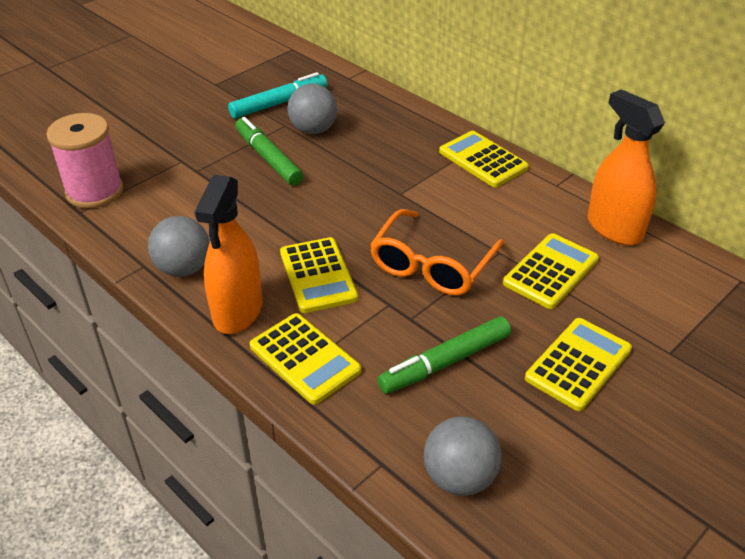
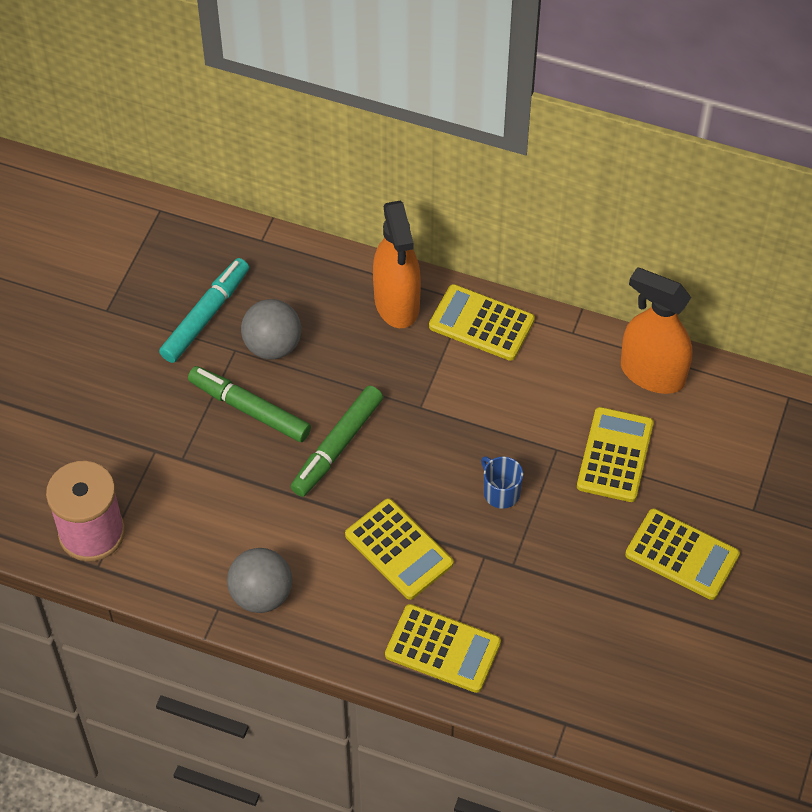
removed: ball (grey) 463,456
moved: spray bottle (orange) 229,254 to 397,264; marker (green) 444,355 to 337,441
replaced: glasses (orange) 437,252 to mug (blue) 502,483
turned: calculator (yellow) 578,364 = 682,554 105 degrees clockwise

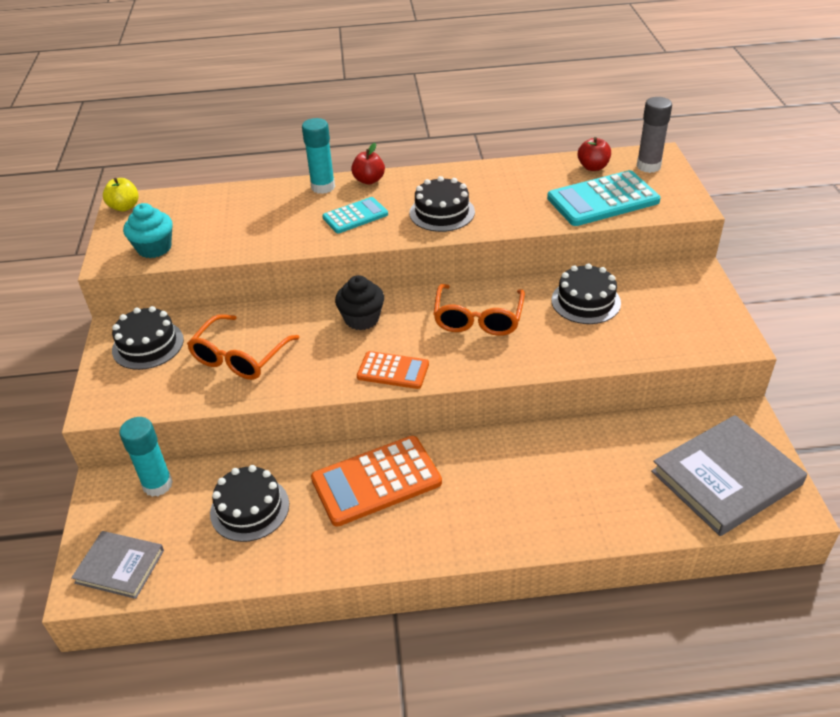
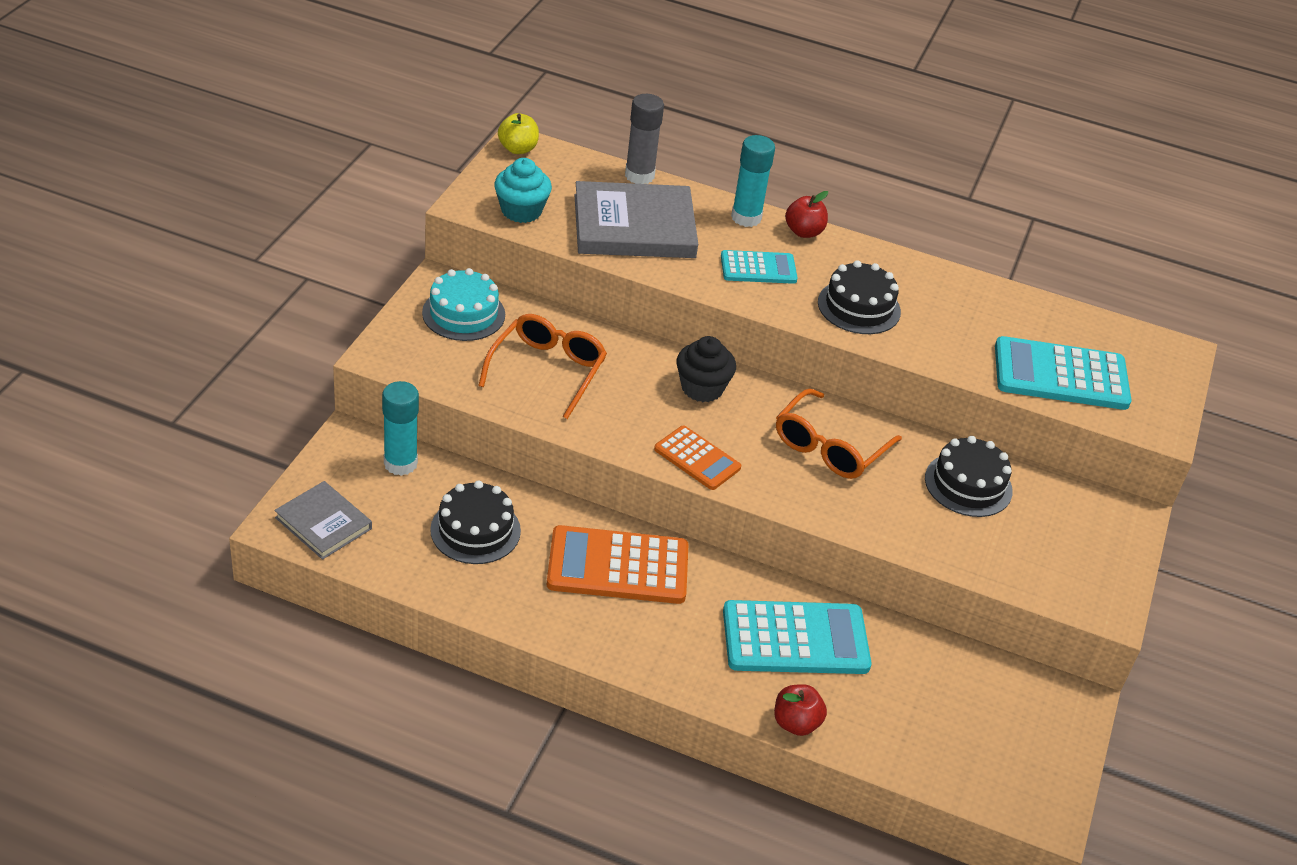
added: calculator (turquoise) 797,637
moved: apple (red) 594,154 to 800,710; glue stick (grey) 654,135 to 644,139; book (grey) 729,475 to 636,219
recoloured: cake (black) 148,338 to cake (turquoise) 463,304
turned: glasses (orange) 243,347 = 542,366 150 degrees clockwise

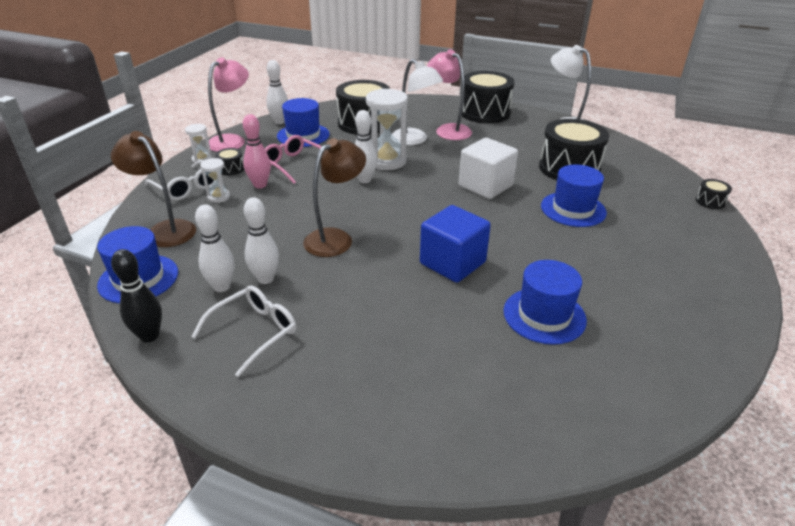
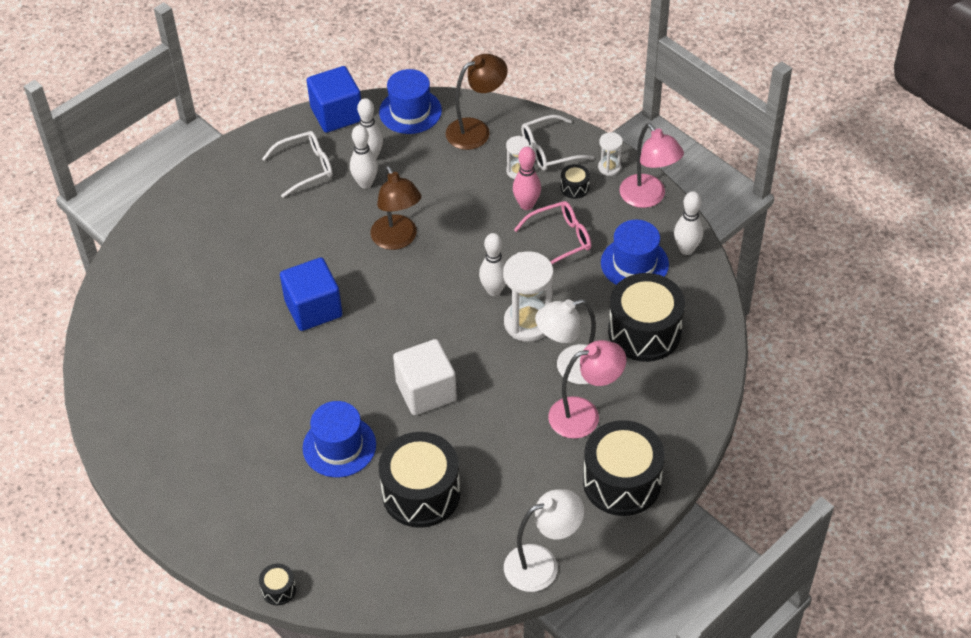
removed: hat (blue) 545,302
replaced: bowling pin (black) 136,295 to cube (blue) 334,99
turned: glasses (white) 244,331 = 297,164 90 degrees counterclockwise

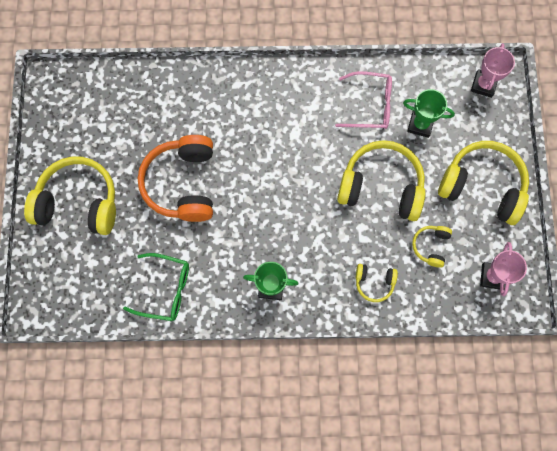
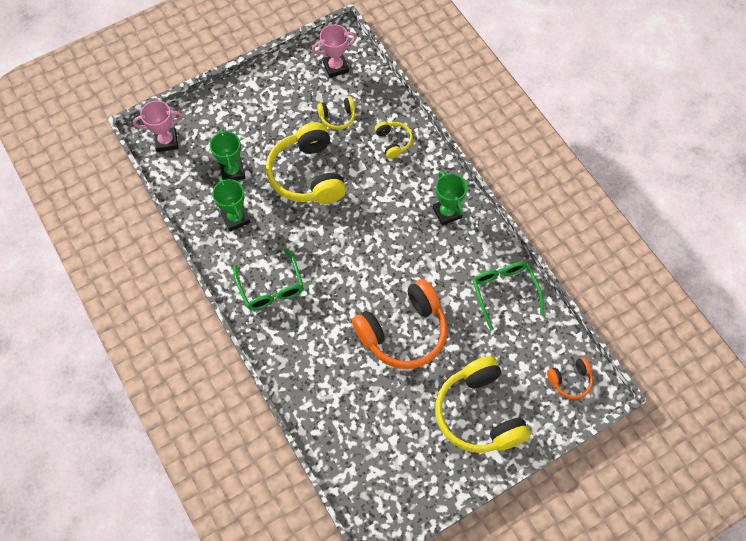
removed: headphones (yellow) 483,183
added: glasses (green) 269,279; headphones (orange) 570,378
replaced: glasses (pink) 363,100 to trophy (green) 231,204

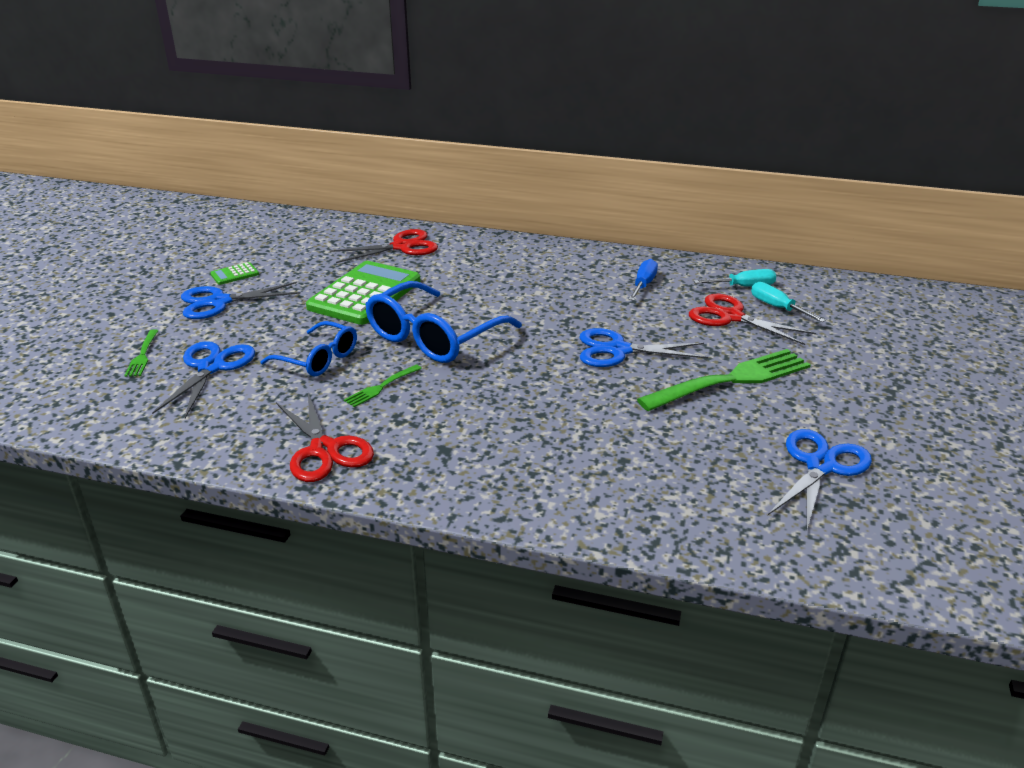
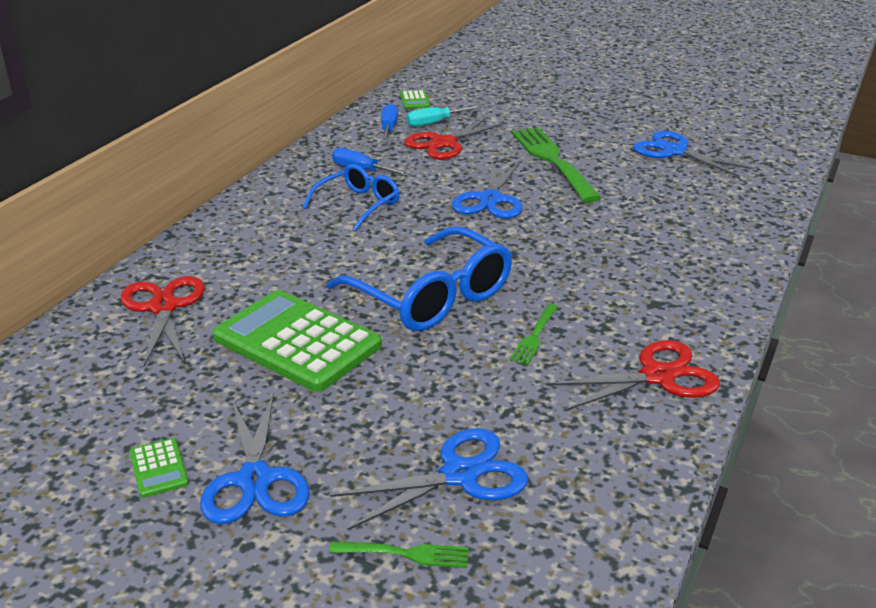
added: calculator (green) 415,99
moved: glasses (blue) 308,349 to 351,197
recoloured: screwdriver (turquoise) 735,278 to screwdriver (blue) 389,122
turned: scissors (blue) 203,379 = 429,479 135 degrees clockwise; fork (green) 383,386 = 534,334 60 degrees clockwise

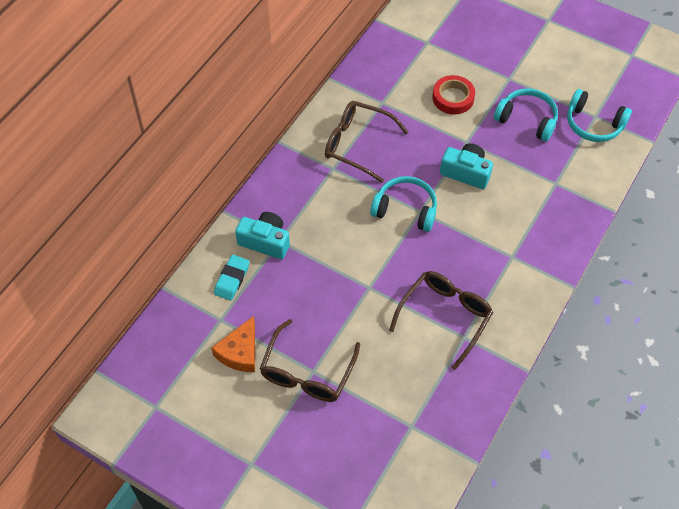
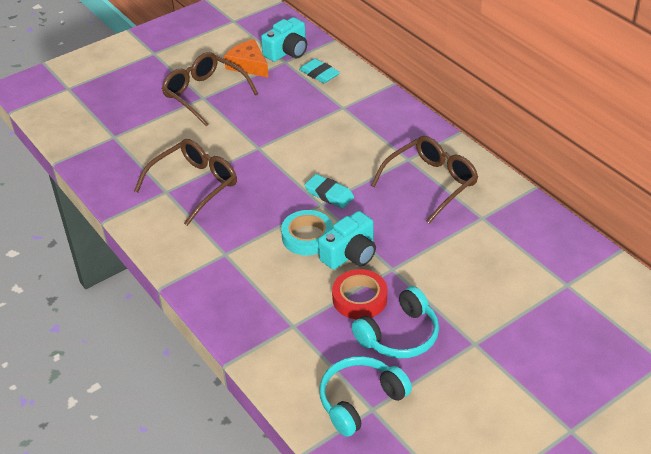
added: tape (turquoise) 307,232
moved: camera (turquoise) 262,235 to 284,39; tape (red) 453,95 to 359,294
replaced: headphones (turquoise) 403,204 to eraser (turquoise) 329,191
turned: glasses (brown) 441,320 = 185,182 105 degrees counterclockwise

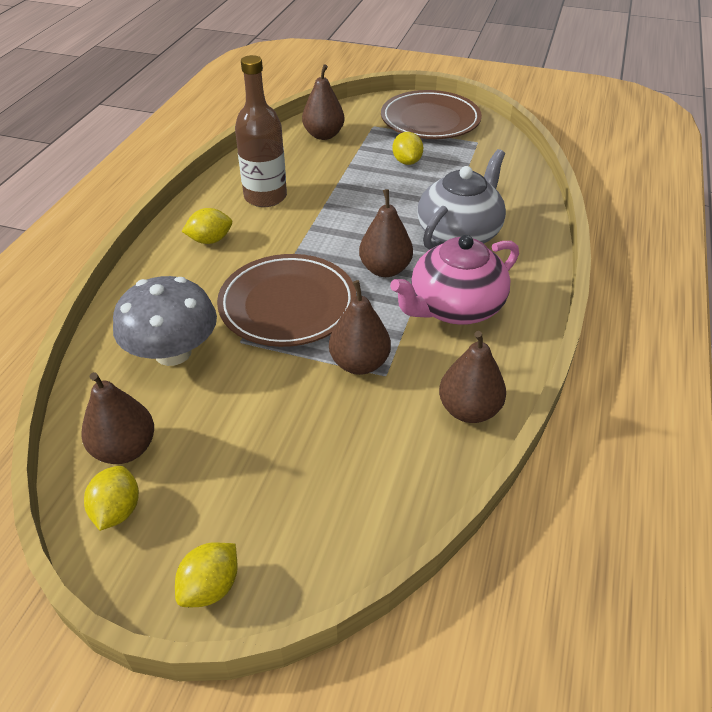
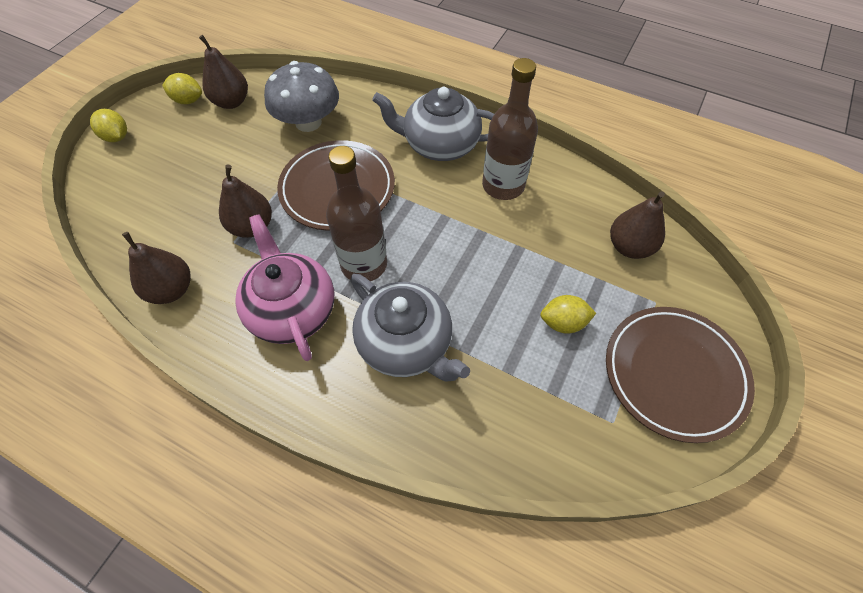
replaced: lemon (yellow) 207,226 to teapot (grey) 433,124; pear (brown) 386,233 to bottle (brown) 356,213

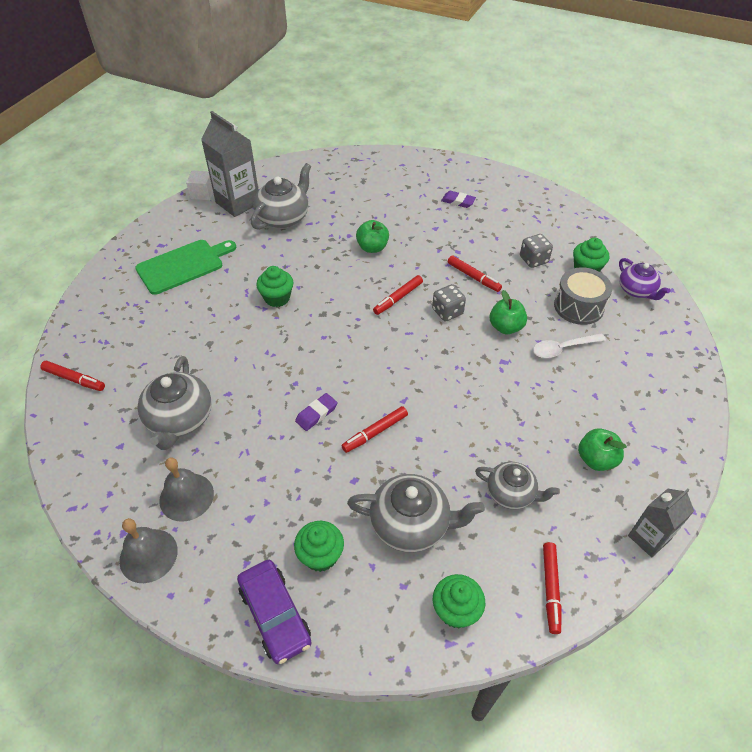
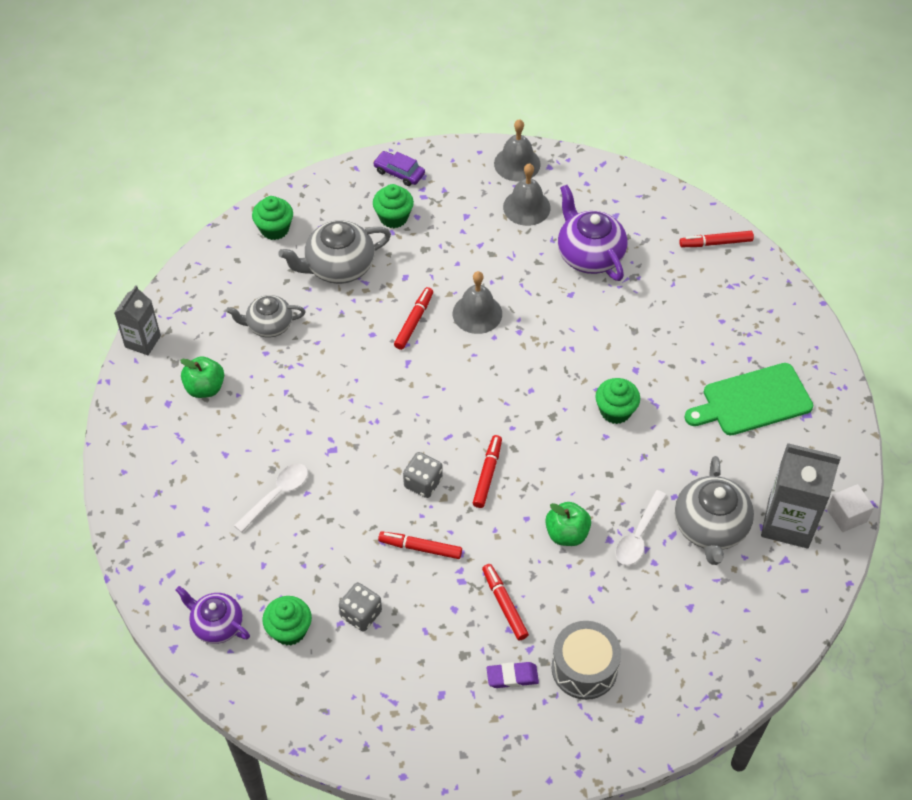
removed: apple (green) 508,312
added: spoon (white) 640,527
moved: marker (red) 552,588 to 505,602; drum (grey) 583,296 to 586,660
replaced: eraser (purple) 316,412 to bell (grey) 477,302
recoloured: teapot (grey) 175,403 to teapot (purple) 592,233
turned: cutting board (green) 185,267 = 748,399 45 degrees clockwise
resized: car (purple) 274,612 = 399,168 x0.66

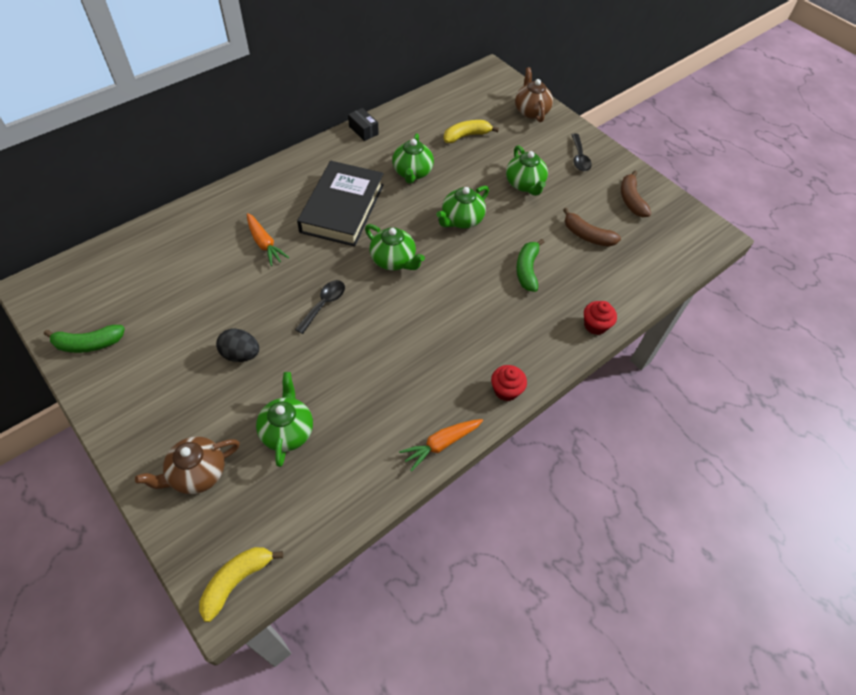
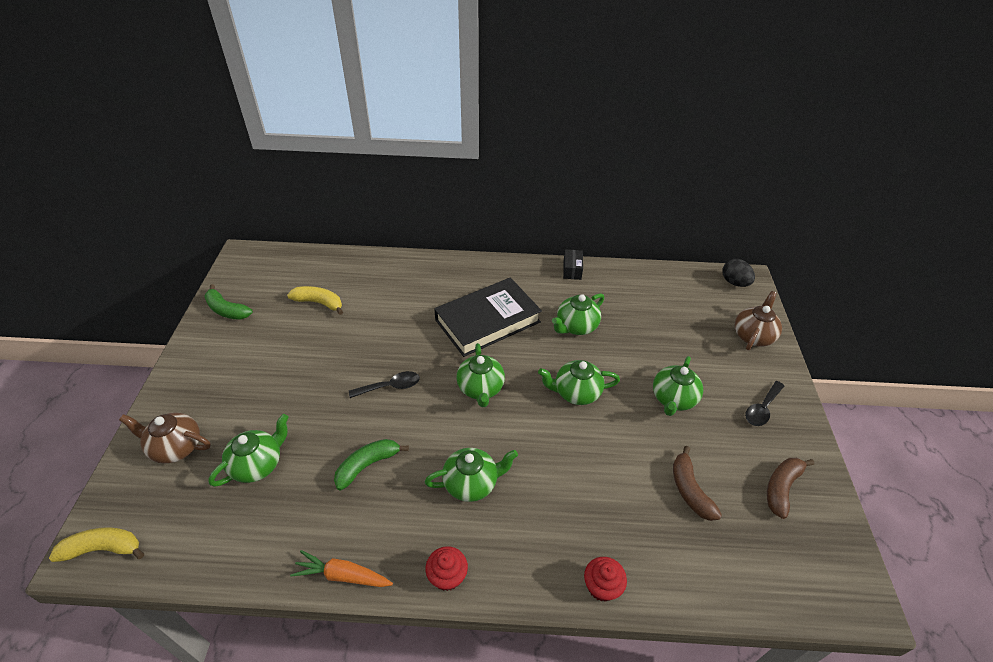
removed: carrot (orange) 268,239
added: teapot (green) 471,475
moved: egg (black) 237,345 to 738,273; banana (yellow) 471,131 to 315,300; banana (green) 530,265 to 371,464

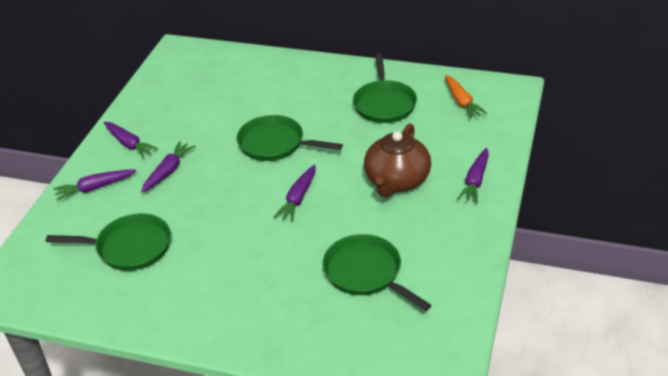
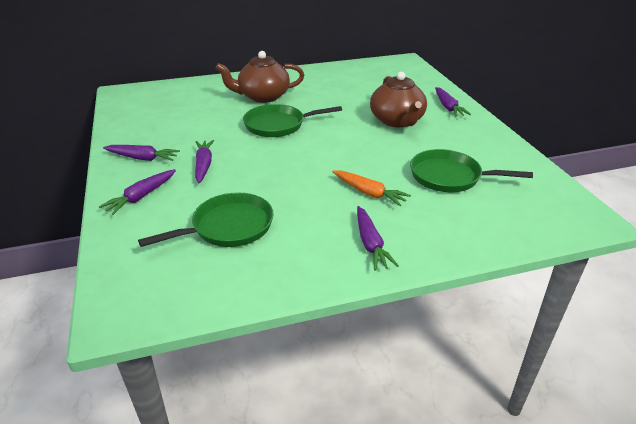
removed: pan (green) 385,88
added: teapot (brown) 260,77
moved: carrot (purple) 295,193 to 378,238; carrot (orange) 466,97 to 371,188

